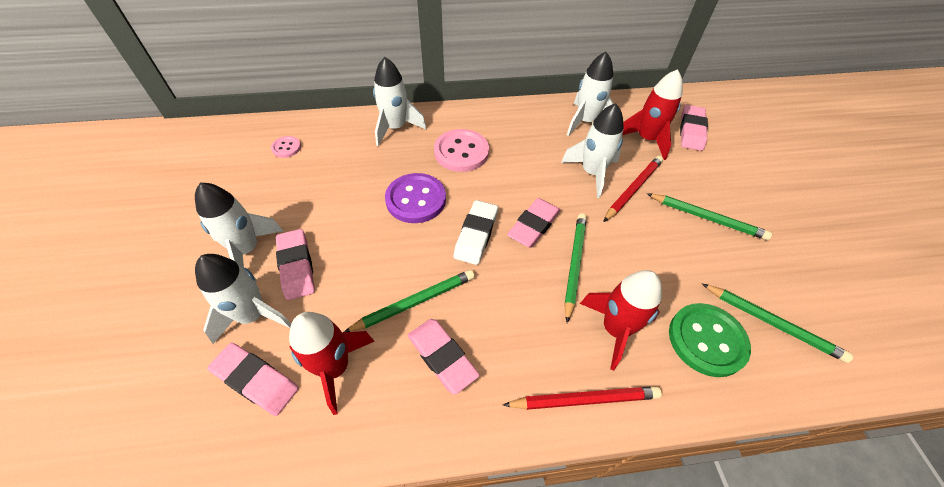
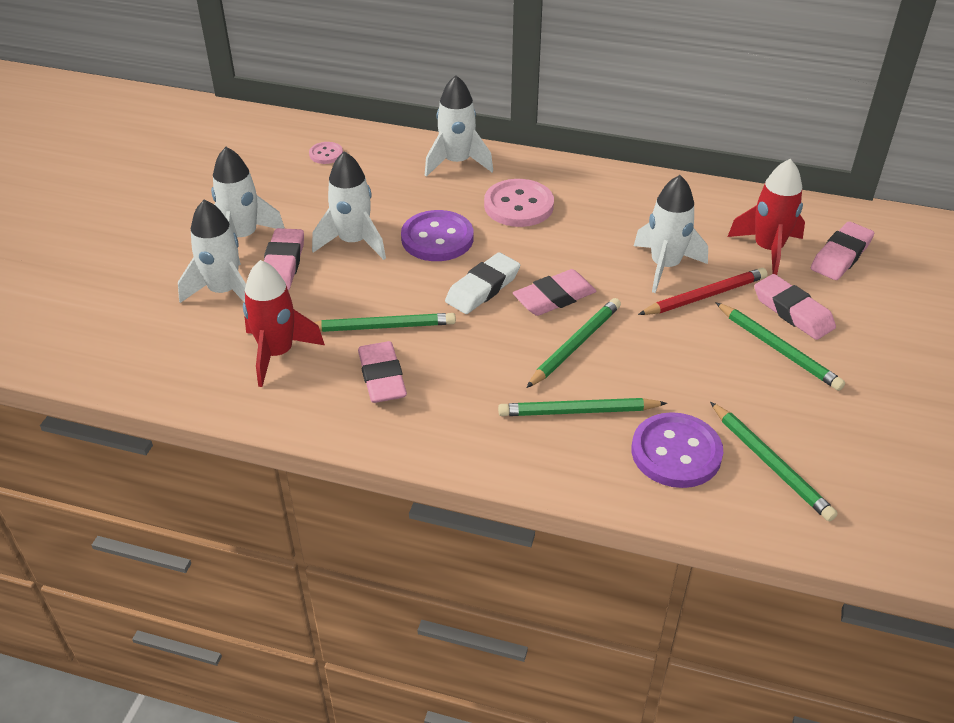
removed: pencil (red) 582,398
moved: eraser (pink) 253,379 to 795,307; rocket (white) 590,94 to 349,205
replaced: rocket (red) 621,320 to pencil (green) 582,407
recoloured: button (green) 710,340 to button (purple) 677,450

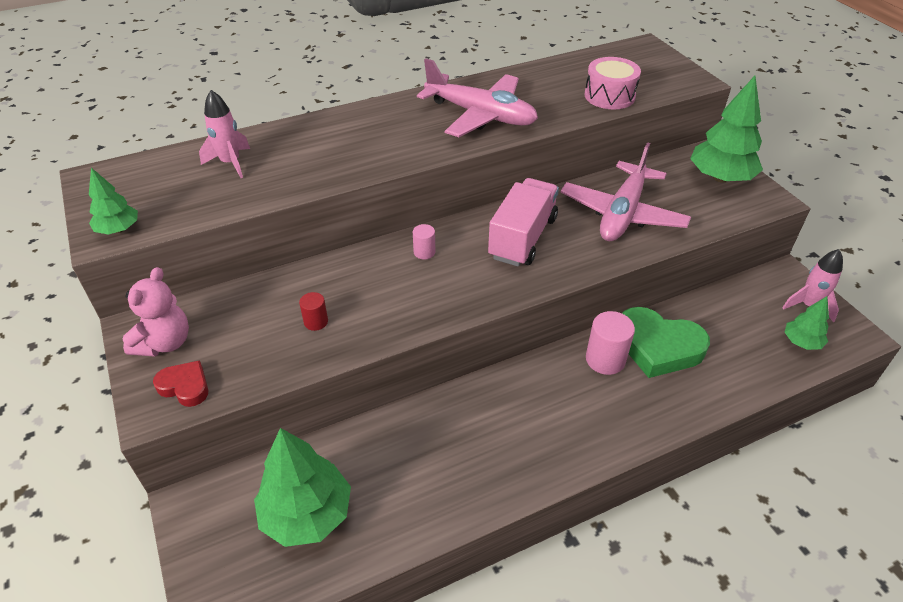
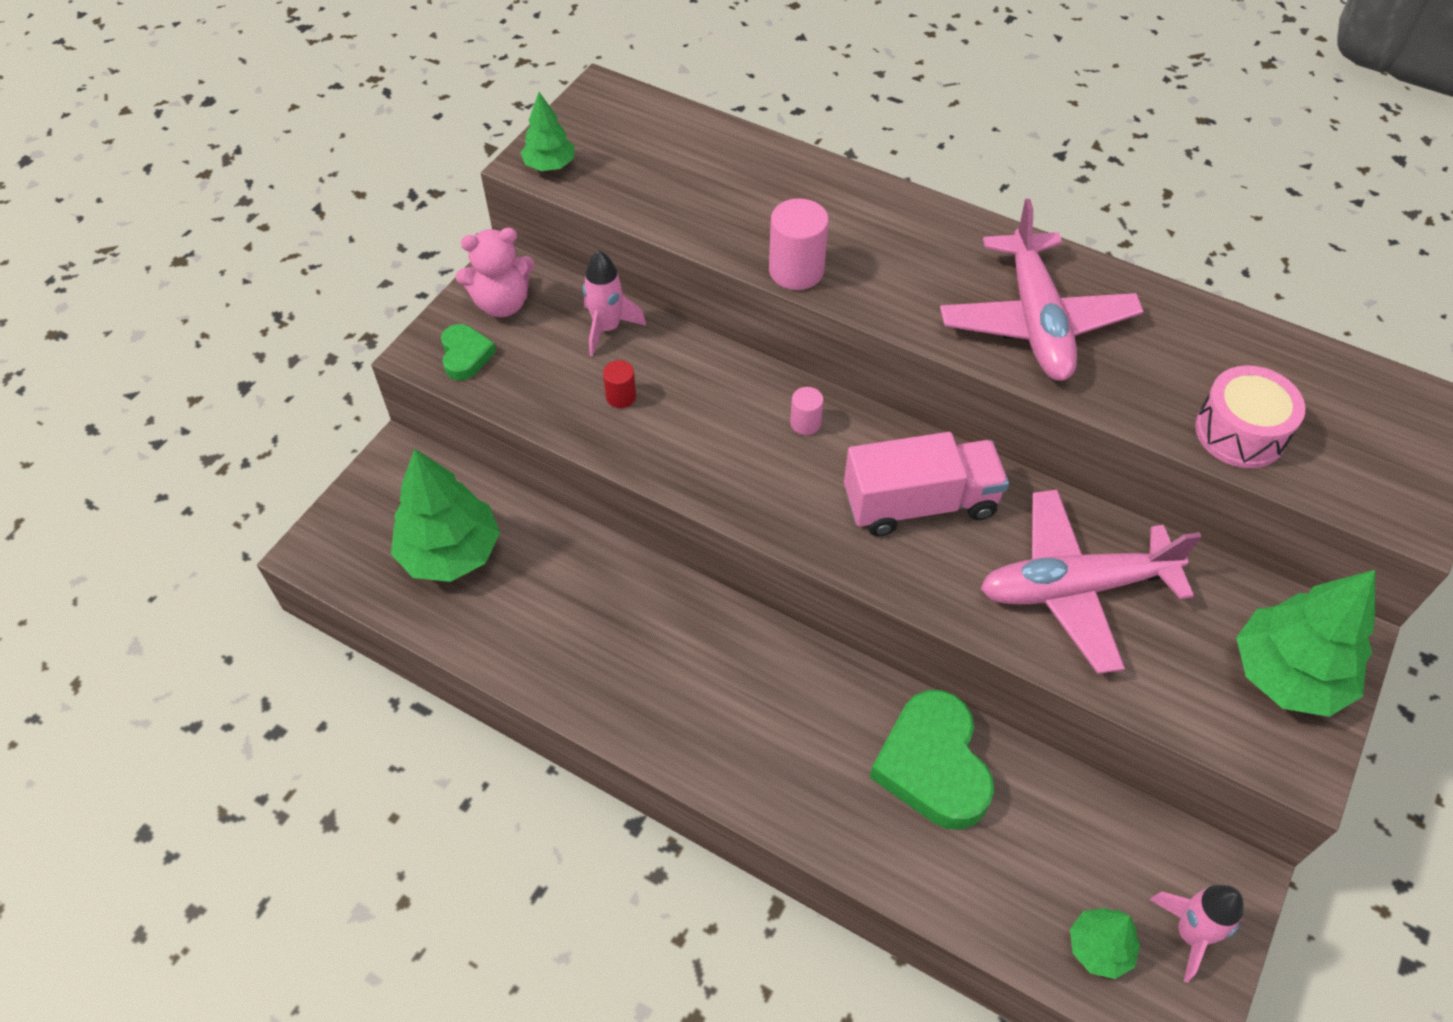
moved: rocket (pink) 224,134 to 614,303; cylinder (pink) 610,343 to 799,244
recoloured: heart (red) 180,383 to heart (green) 468,352

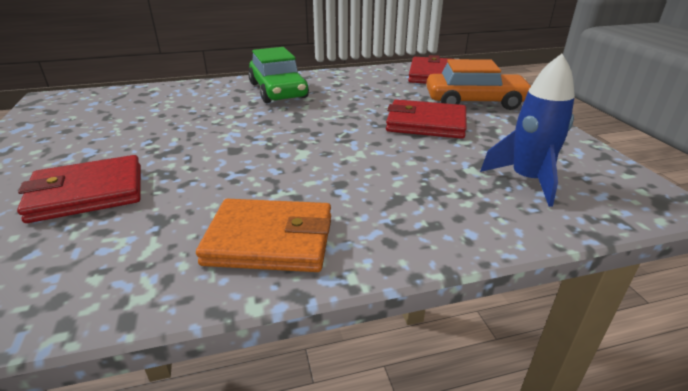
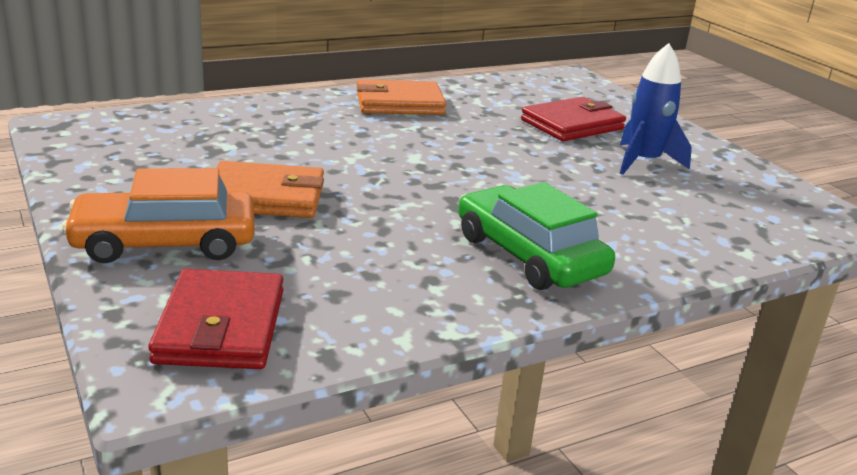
moved: rocket (blue) 527,130 to 656,109
recoloured: wallet (red) 426,119 to wallet (orange) 270,189

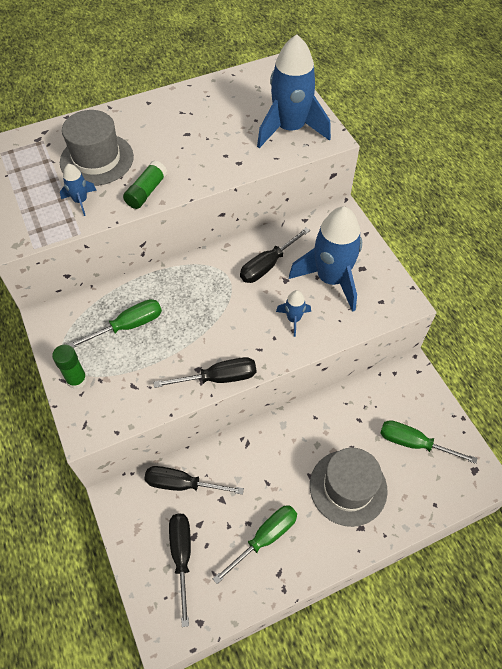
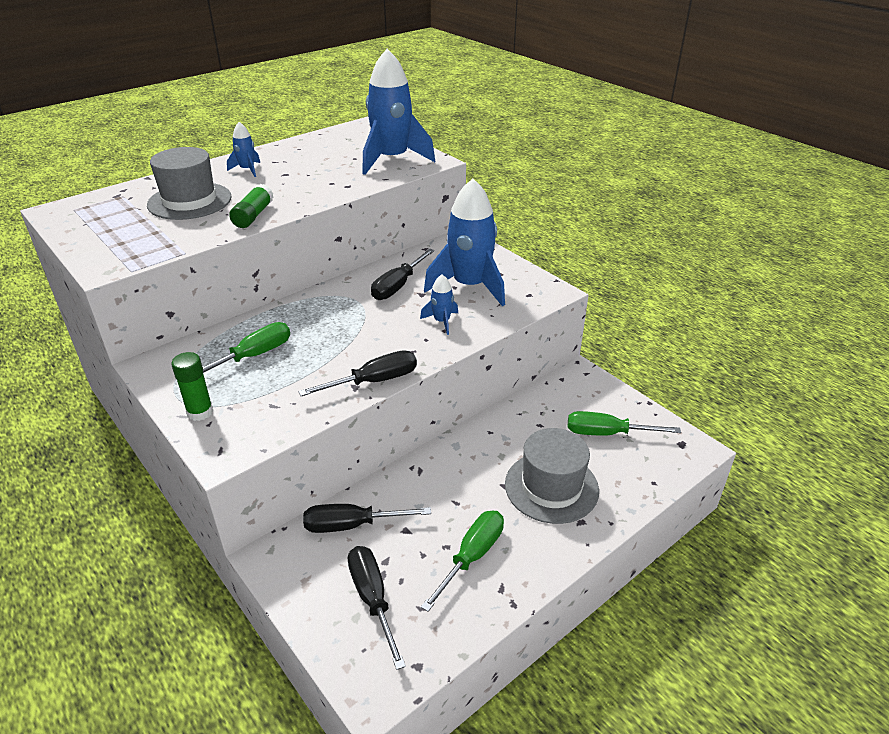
moved: rocket (blue) 78,190 to 243,149

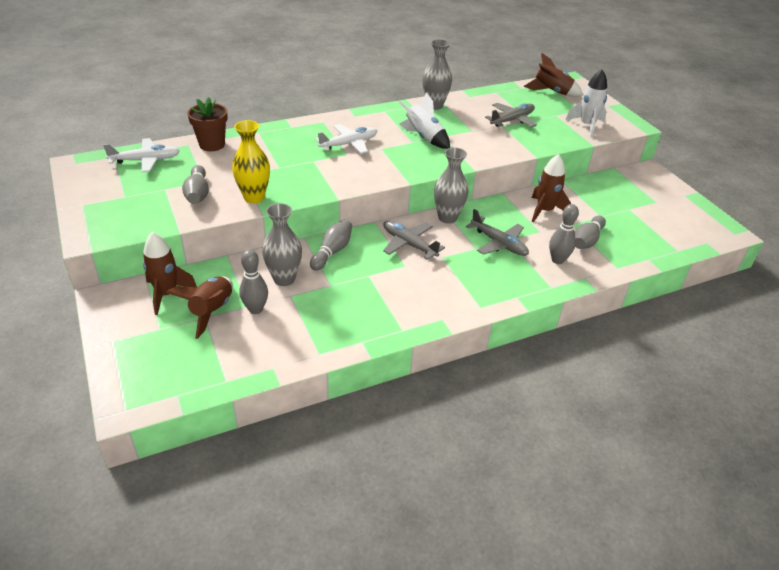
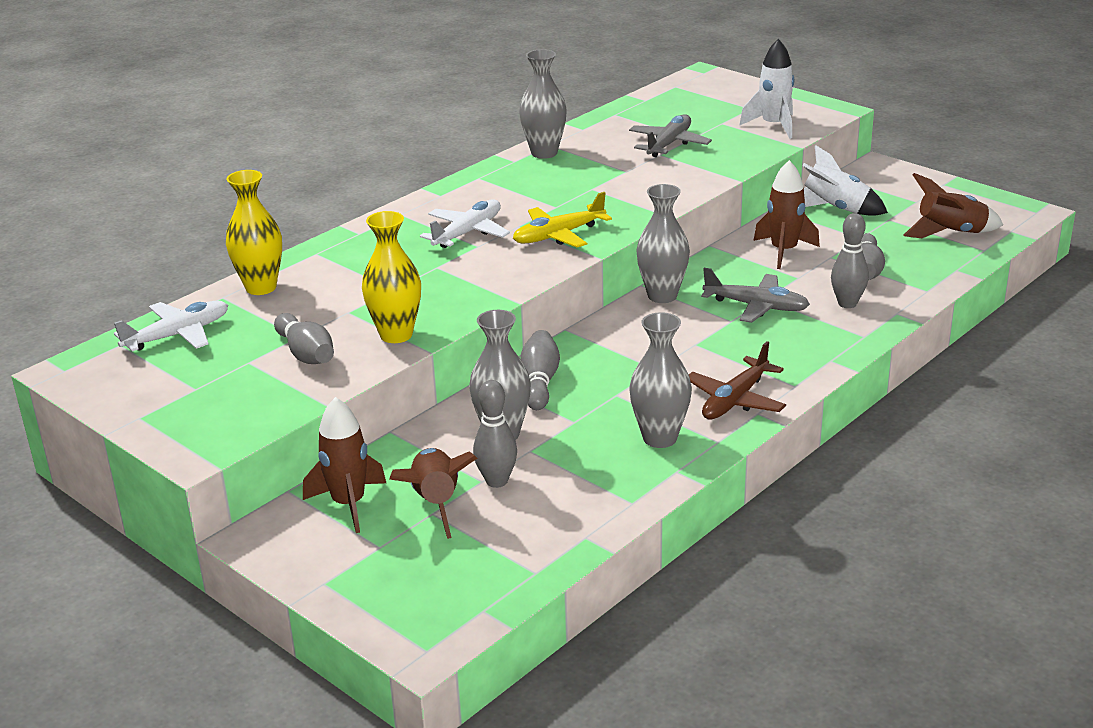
removed: plane (grey) 414,240
added: plane (yellow) 562,219; vase (grey) 661,380; plane (brown) 737,380
moved: rocket (white) 424,120 to 845,180; rocket (brown) 553,75 to 953,205
replaced: flower pot (brown) 207,124 to vase (yellow) 254,232

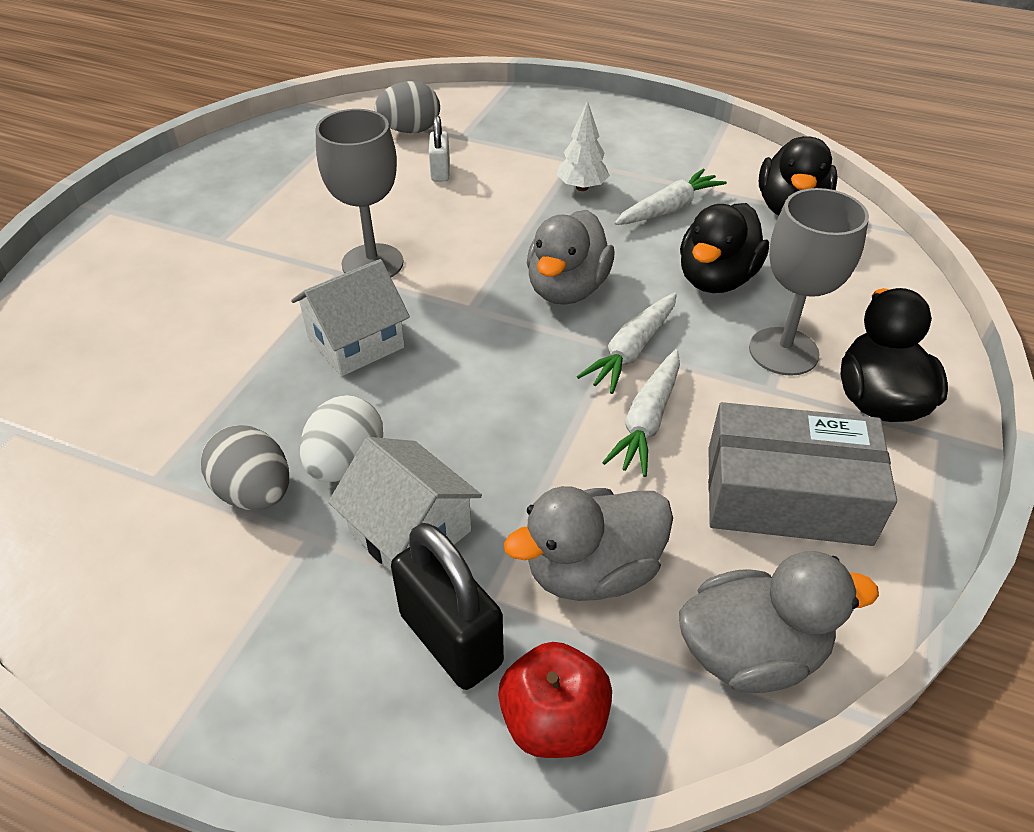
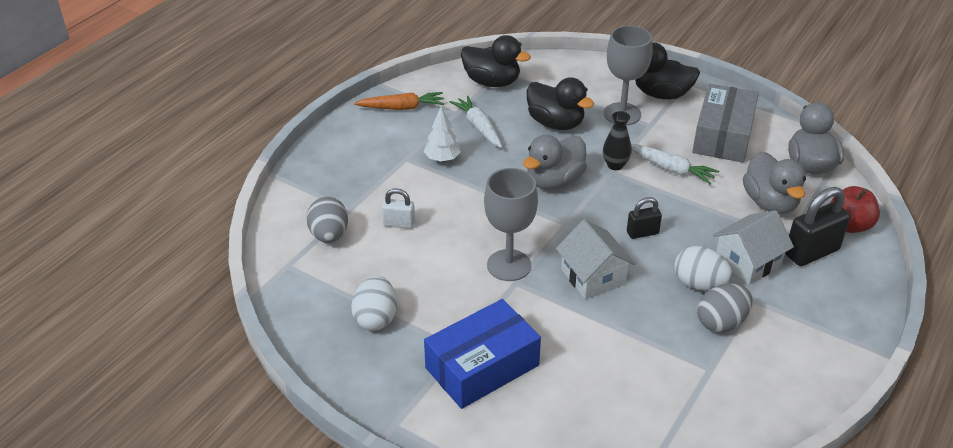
added: egg (white) 374,303; carrot (orange) 399,101; box (blue) 482,354; padlock (black) 644,218
replaced: carrot (white) 627,343 to vase (black) 617,140
turned: duck (grey) 570,257 = 555,162 105 degrees clockwise

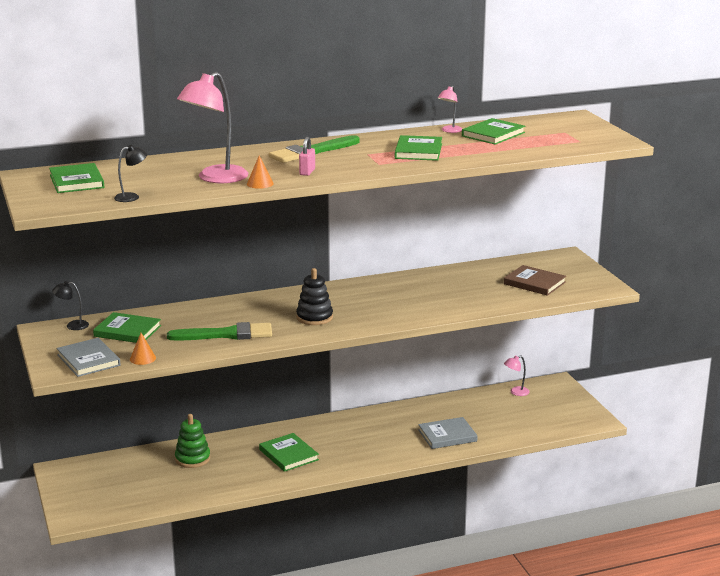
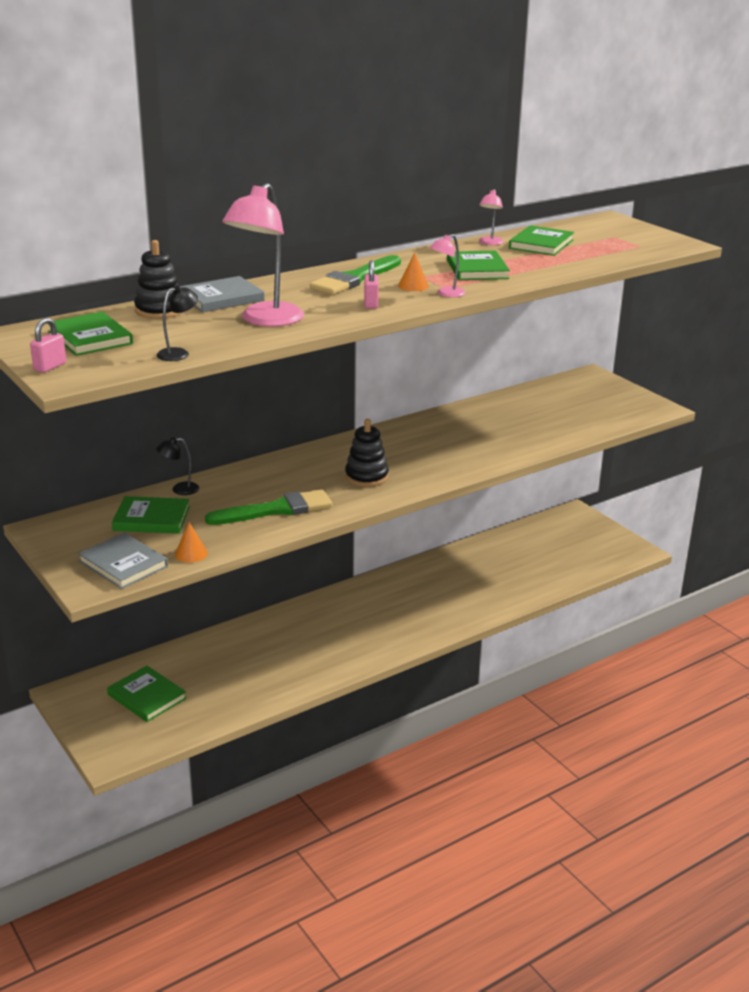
removed: stacking toy (green) 192,441; book (brown) 535,280
added: padlock (pink) 48,345; stacking toy (black) 158,279
moved: lamp (black) 70,305 to 177,466; cone (orange) 260,172 to 413,271; book (green) 289,452 to 147,694; book (grey) 448,433 to 222,294; lamp (pink) 517,375 to 448,265

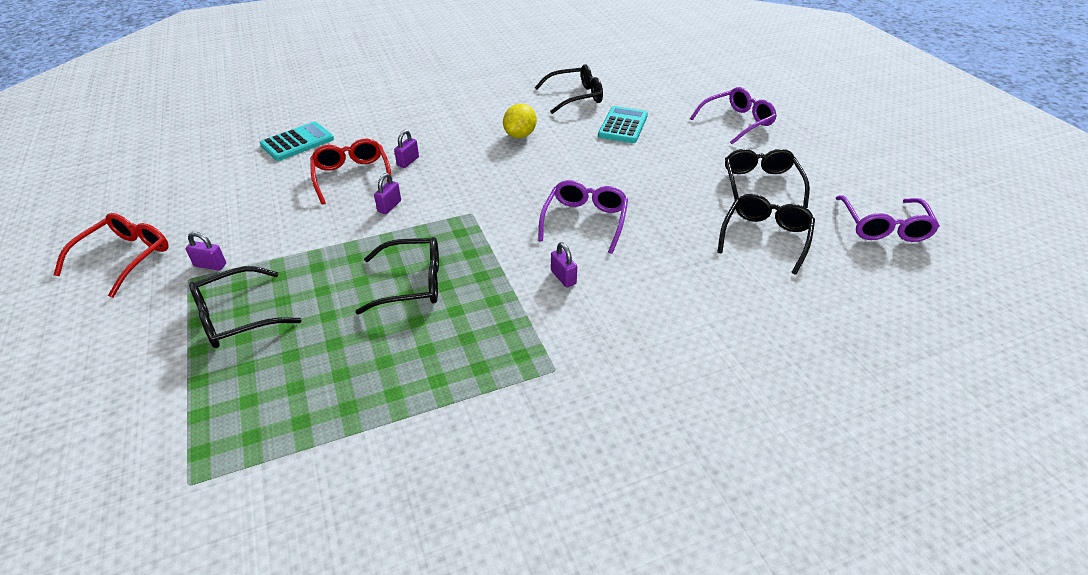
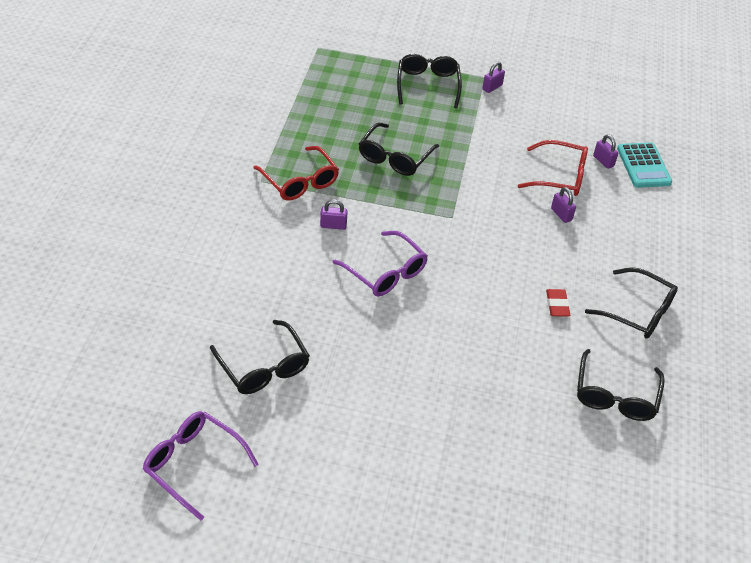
removed: calculator (turquoise) 623,124; glasses (purple) 733,115
moved: glasses (red) 111,255 to 296,173; padlock (purple) 387,193 to 605,151; glasses (black) 767,178 to 631,303
replaced: lemon (yellow) 520,121 to eraser (red) 558,303

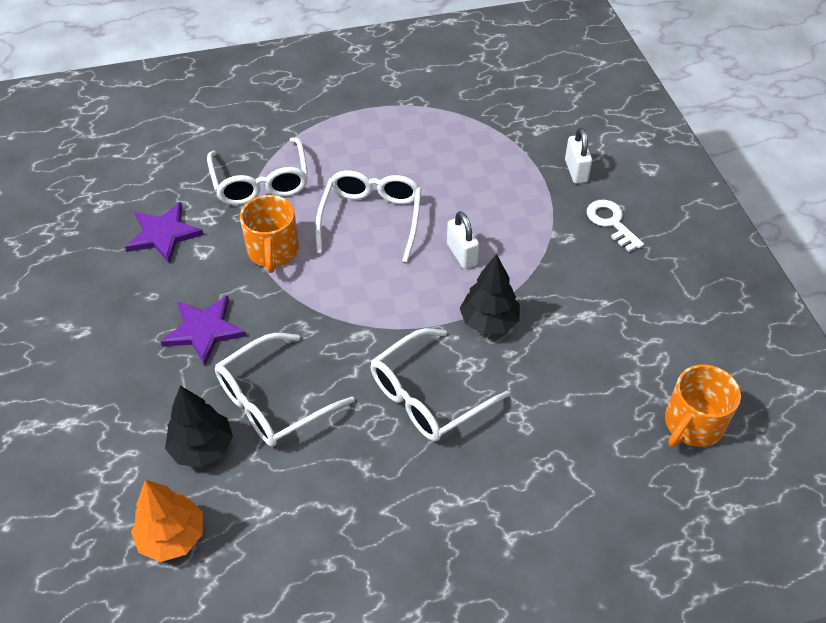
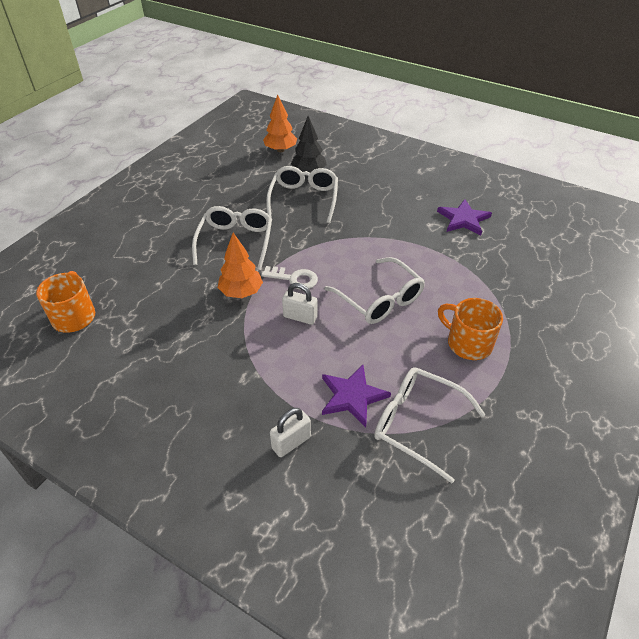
moved: star (purple) 203,331 to 356,396; glasses (white) 257,171 to 430,425; mug (orange) 269,234 to 470,329; key (white) 615,226 to 289,278
recoloured: tree (black) 490,294 to tree (orange) 240,265
turned: padlock (white) 578,155 = 290,432 75 degrees counterclockwise

